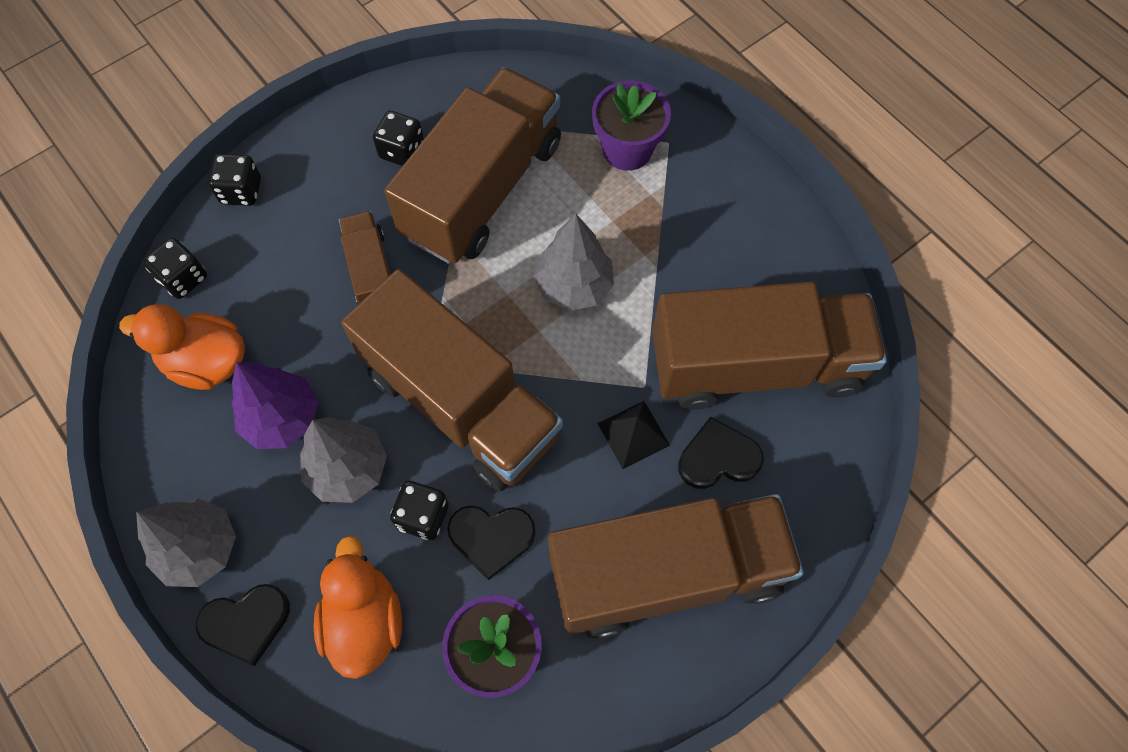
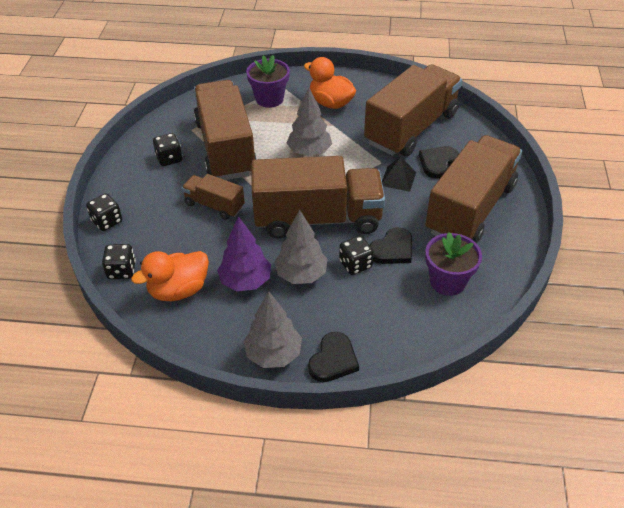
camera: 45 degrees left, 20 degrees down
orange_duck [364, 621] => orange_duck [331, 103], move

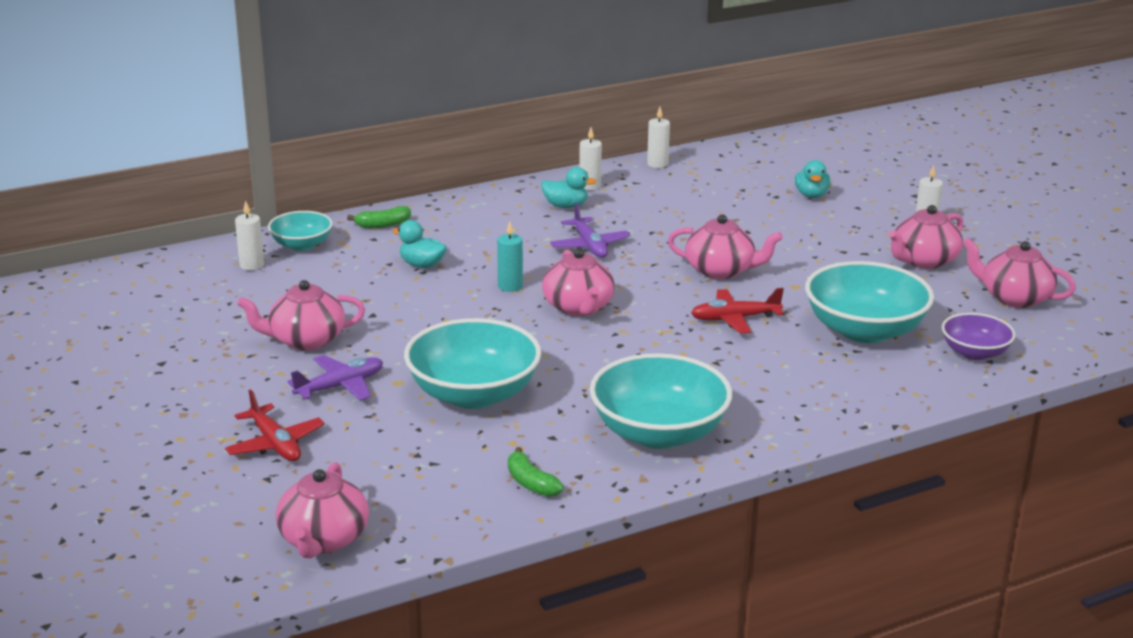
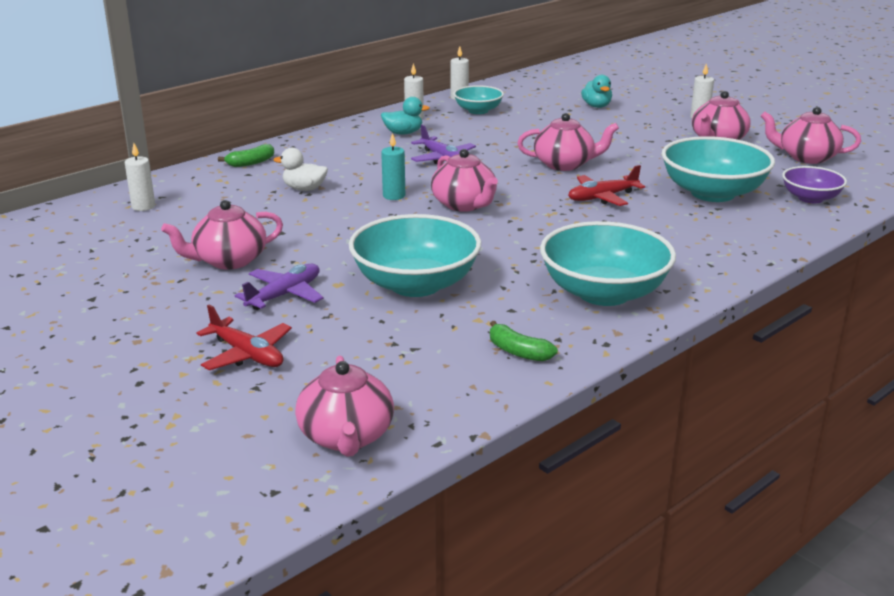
camera: 15 degrees left, 0 degrees up
turquoise_bowl [301, 245] => turquoise_bowl [478, 111], move
turquoise_duck [422, 265] => white_duck [304, 189]

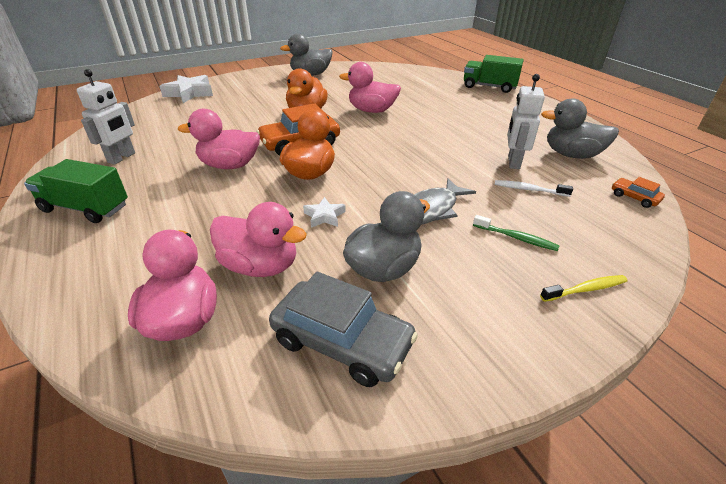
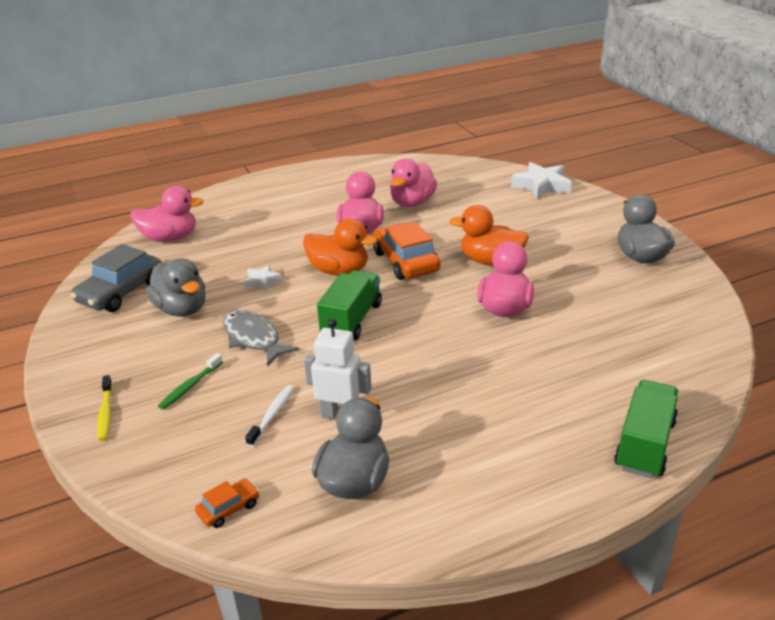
camera: 95 degrees right, 5 degrees down
white_robot [122, 158] => nothing
green_truck [85, 208] => green_truck [352, 320], move
pink_duck [260, 266] => pink_duck [412, 203], move

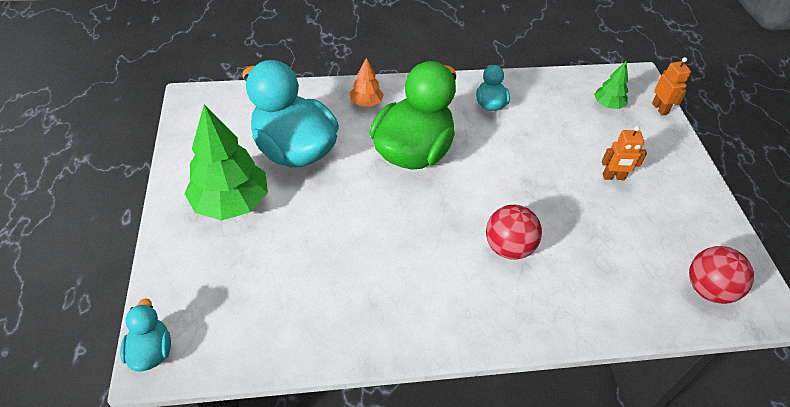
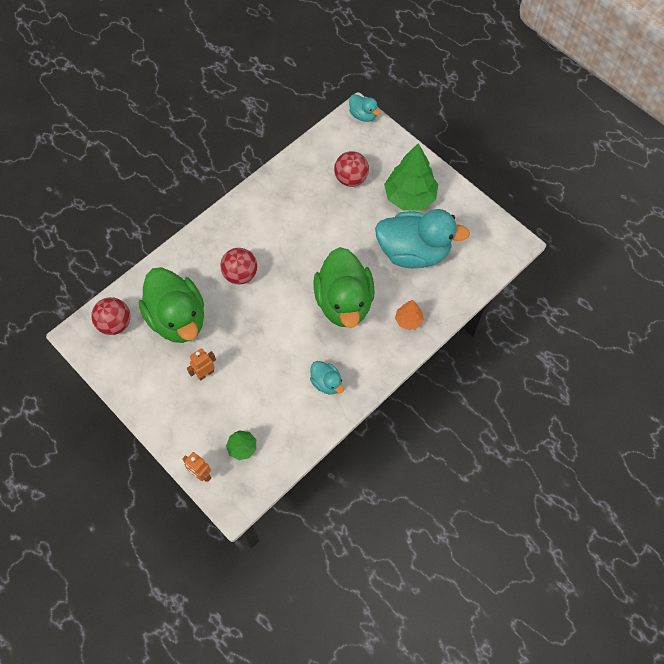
camera: 145 degrees right, 15 degrees up
nothing => green_duck [178, 319]
nothing => red_ball [351, 179]

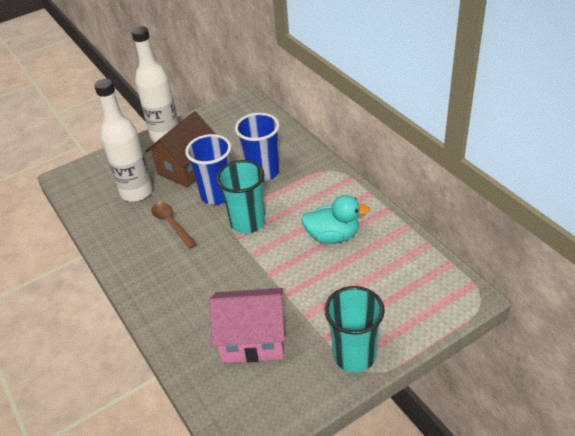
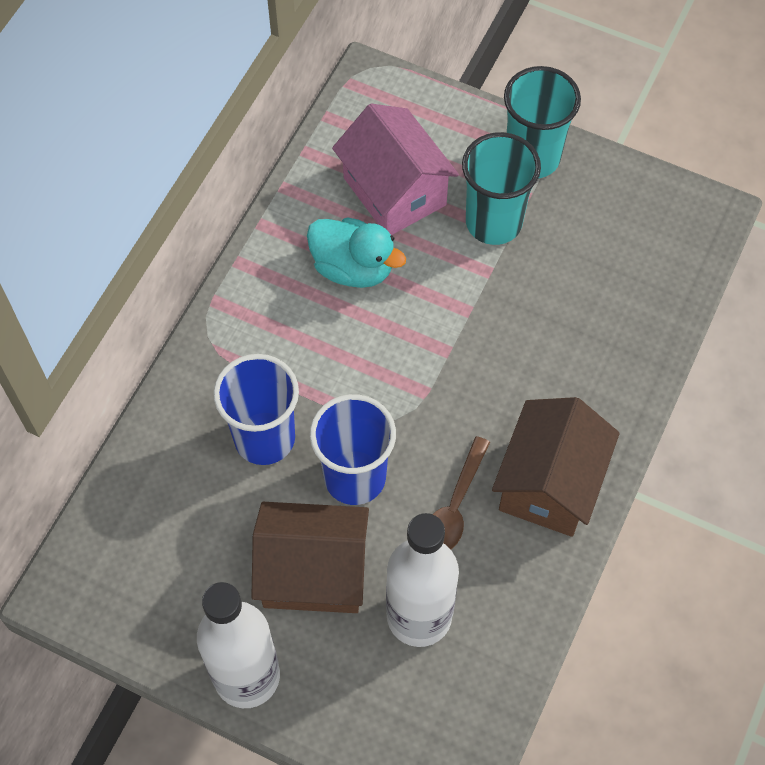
camera: 125 degrees left, 20 degrees up
nothing => brown_house [550, 483]
pink_house [253, 339] => pink_house [394, 191], move
turquoise_cup [247, 222] => turquoise_cup [493, 222], move
turquoise_duck [333, 236] => turquoise_duck [353, 268], 150 degrees clockwise

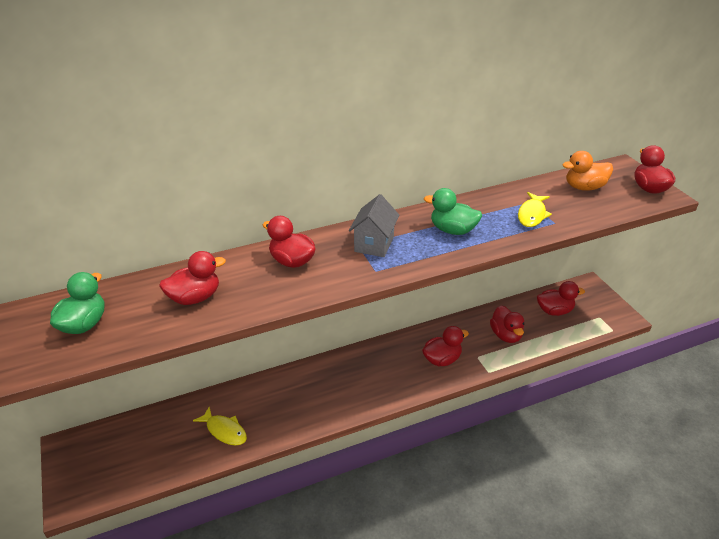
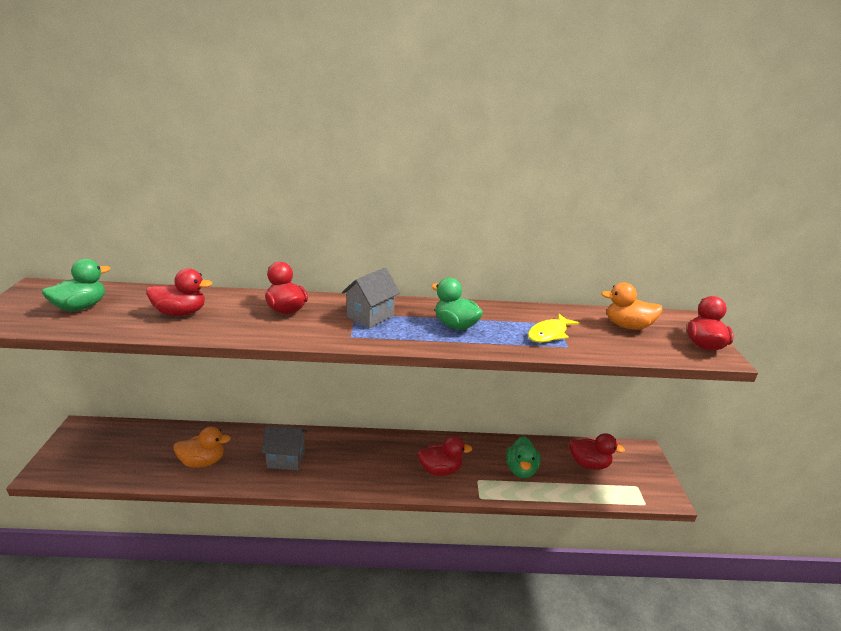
camera: 20 degrees right, 10 degrees down
nothing => grey_house [286, 459]
yellow_fish [224, 431] => orange_duck [203, 461]
red_duck [506, 335] => green_duck [521, 469]

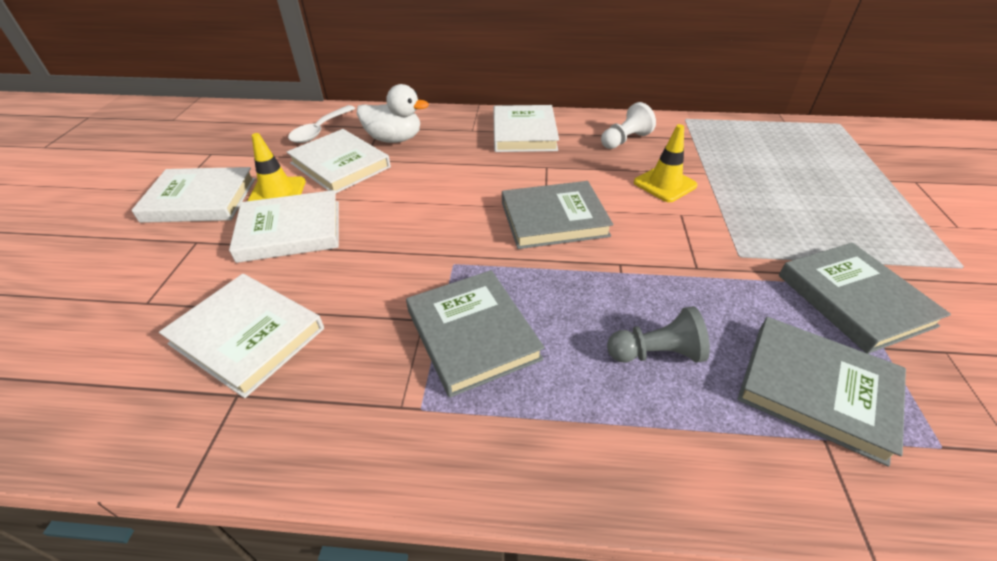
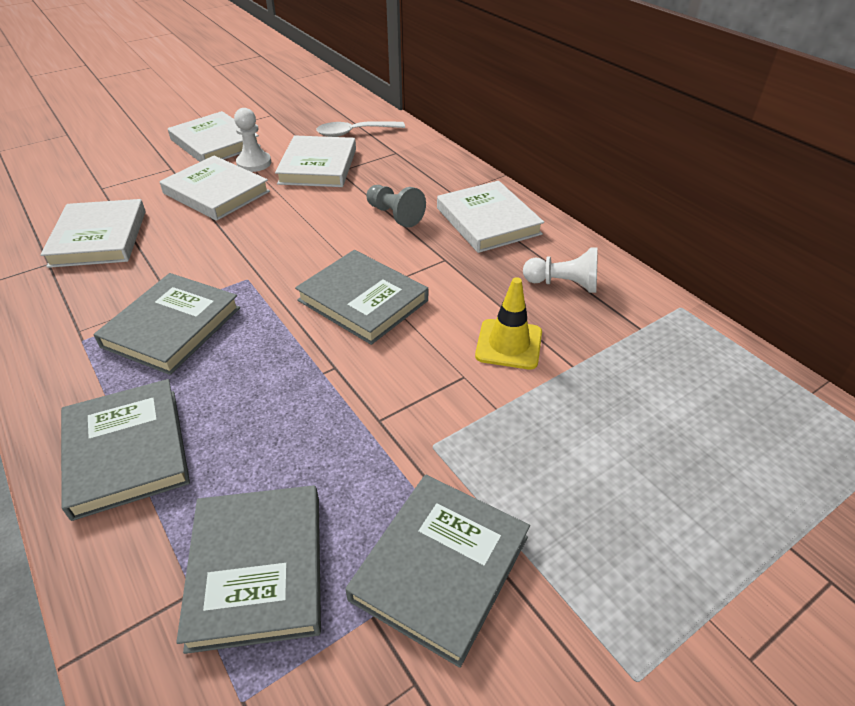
camera: 50 degrees right, 0 degrees up
white_duck [394, 139] => nothing
nothing => grey_book [127, 451]
grey_pawn [656, 353] => grey_pawn [395, 215], move
yellow_traffic_cone [277, 193] => white_pawn [254, 163]
white_book [524, 133] => white_book [488, 221], 75 degrees counterclockwise

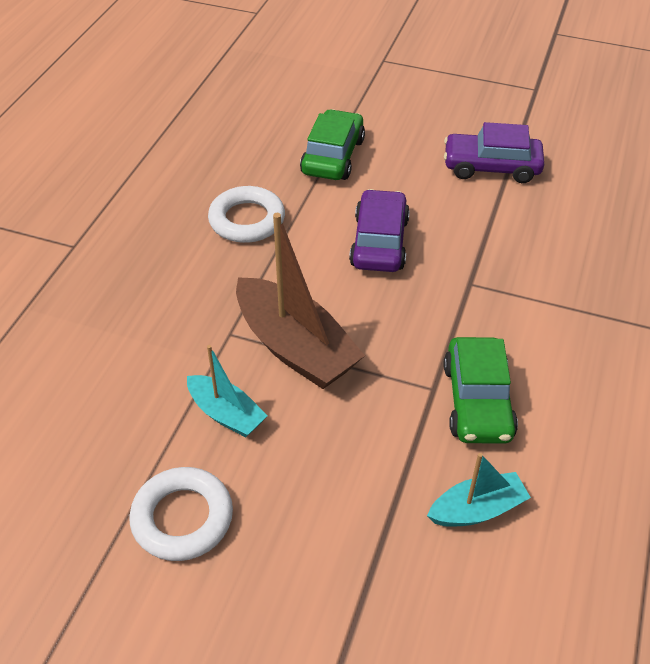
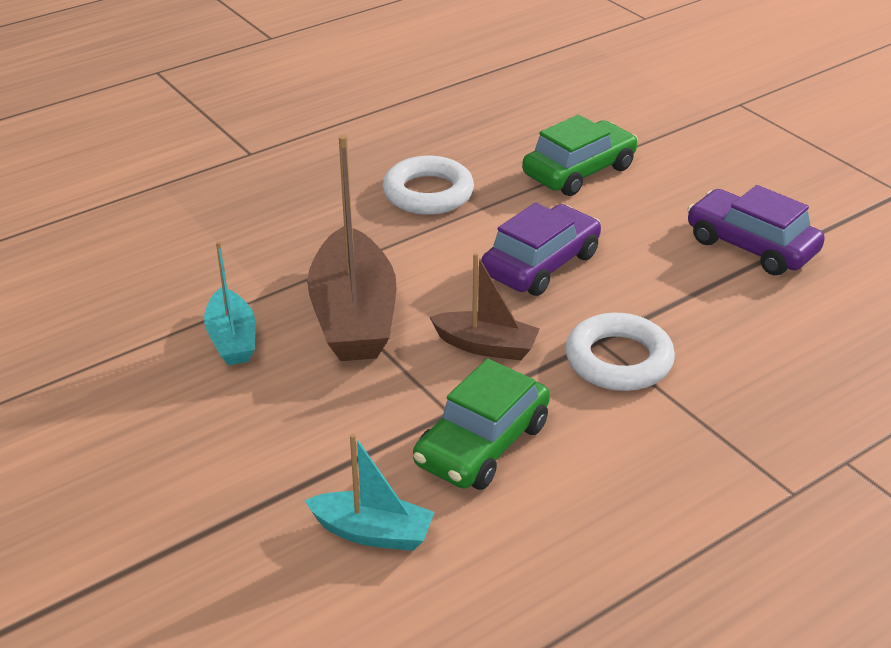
camera: 35 degrees right, 10 degrees down
nothing => brown_boat [486, 346]
white_ring [182, 518] => white_ring [618, 360], move

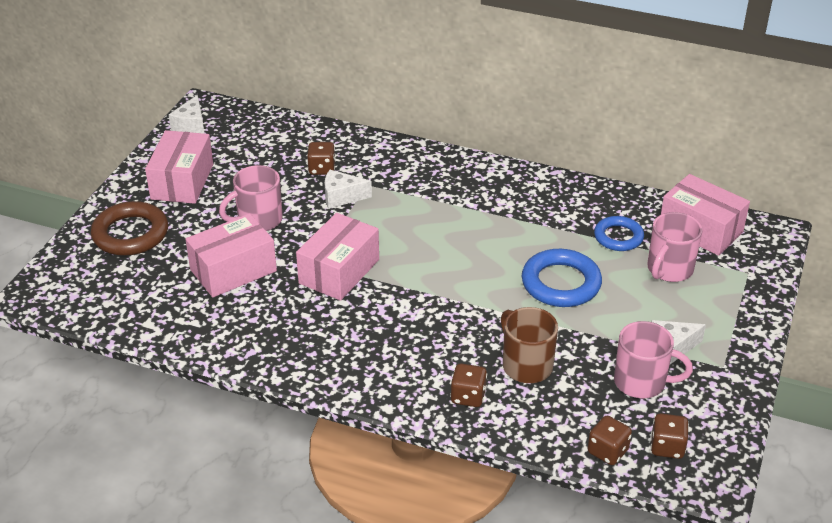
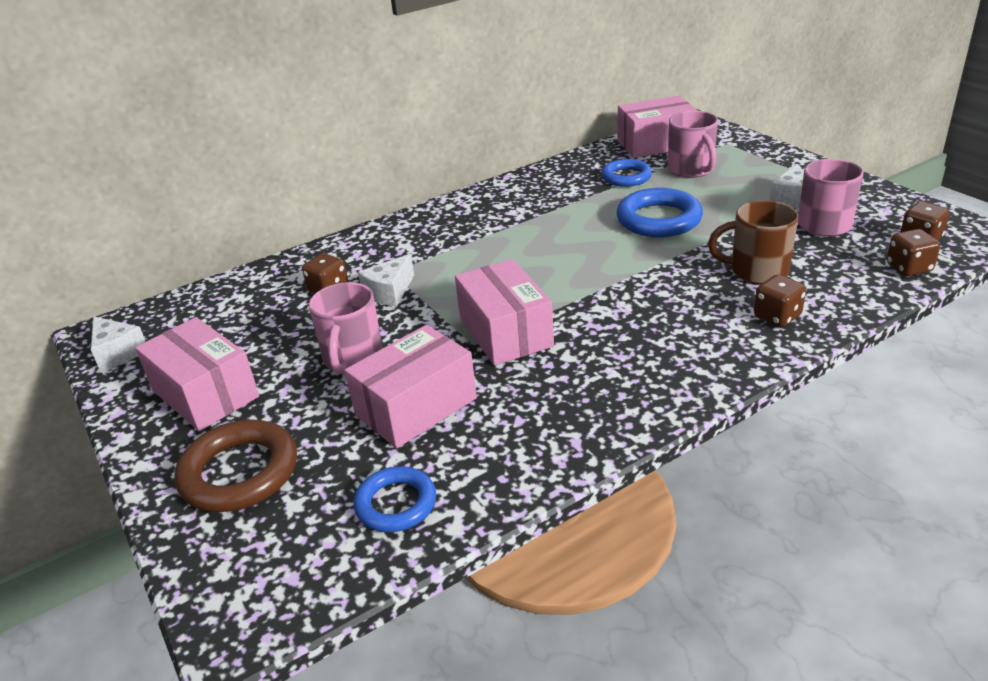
camera: 50 degrees left, 5 degrees down
nothing => blue_ring [396, 504]
pink_box [233, 270] => pink_box [416, 407], 45 degrees clockwise

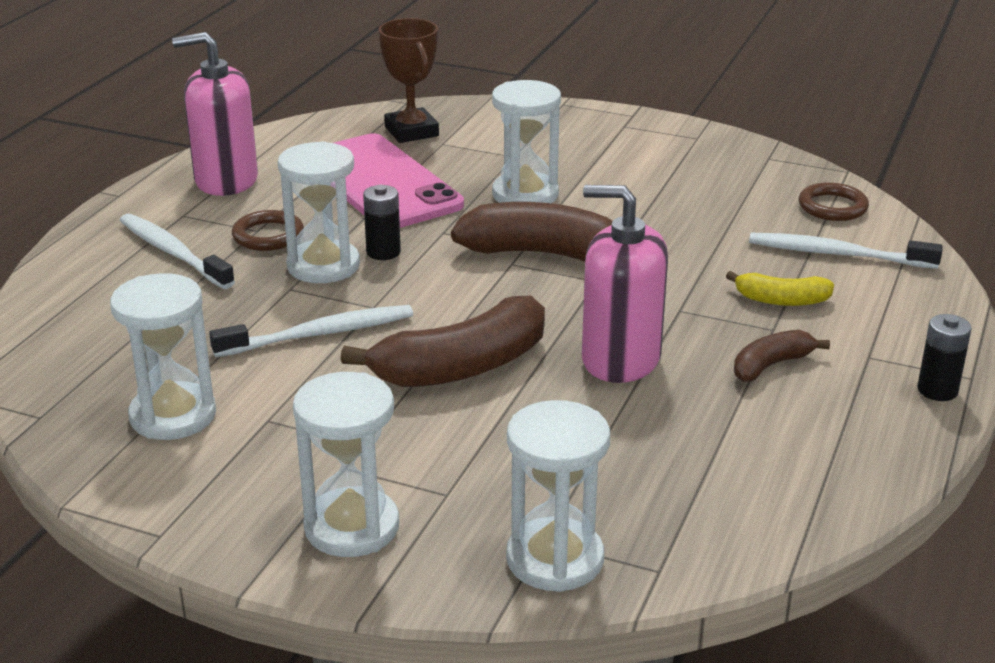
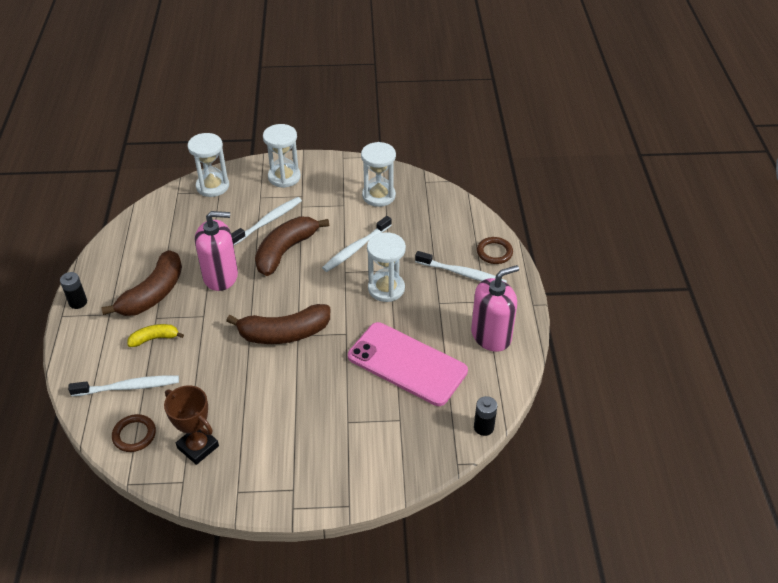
camera: 155 degrees right, 15 degrees up
white_hourglass [525, 194] => nothing
nothing => white_toothbrush [268, 221]
brown_ring [268, 235] => brown_ring [494, 252], move
black_battery [383, 252] => black_battery [483, 427], move
brown_trophy [411, 131] => brown_trophy [198, 447], move
brown_banana [770, 365] => brown_banana [153, 293], x1.90

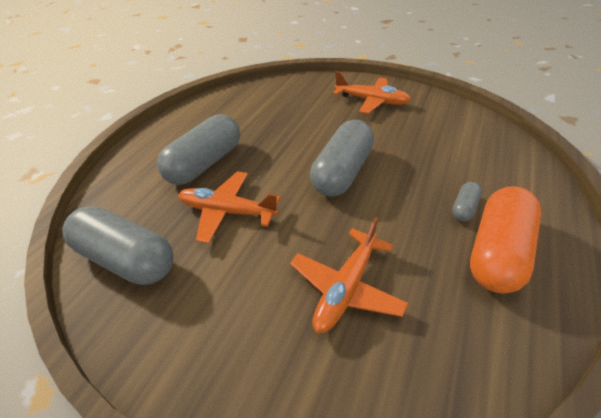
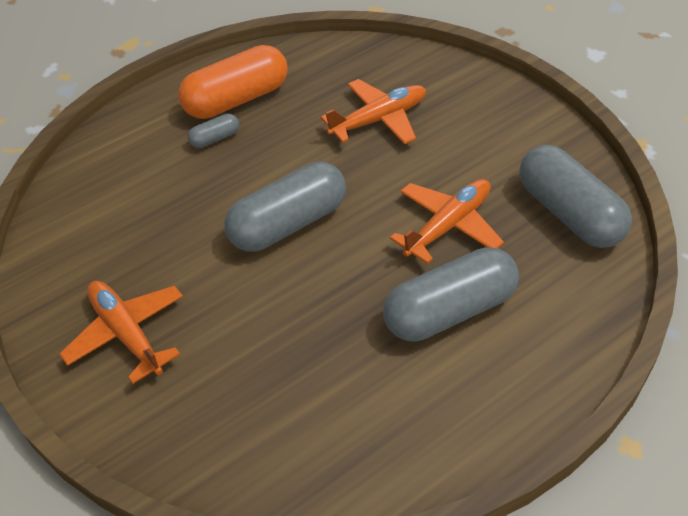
camera: 150 degrees left, 5 degrees up
orange_plane [227, 211] => orange_plane [448, 225], 90 degrees counterclockwise

